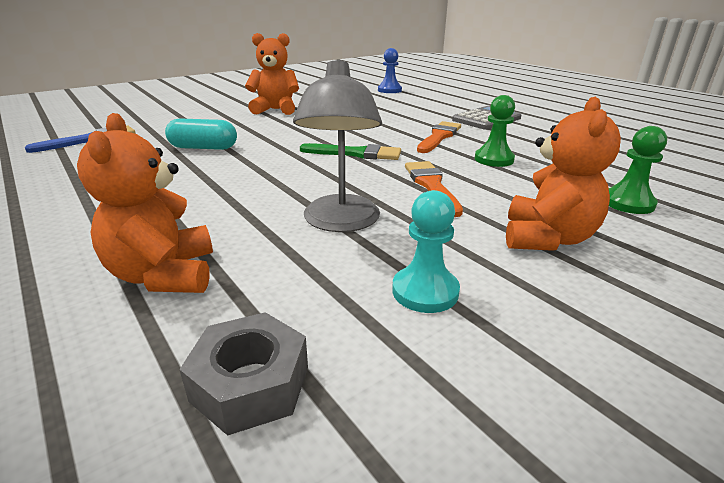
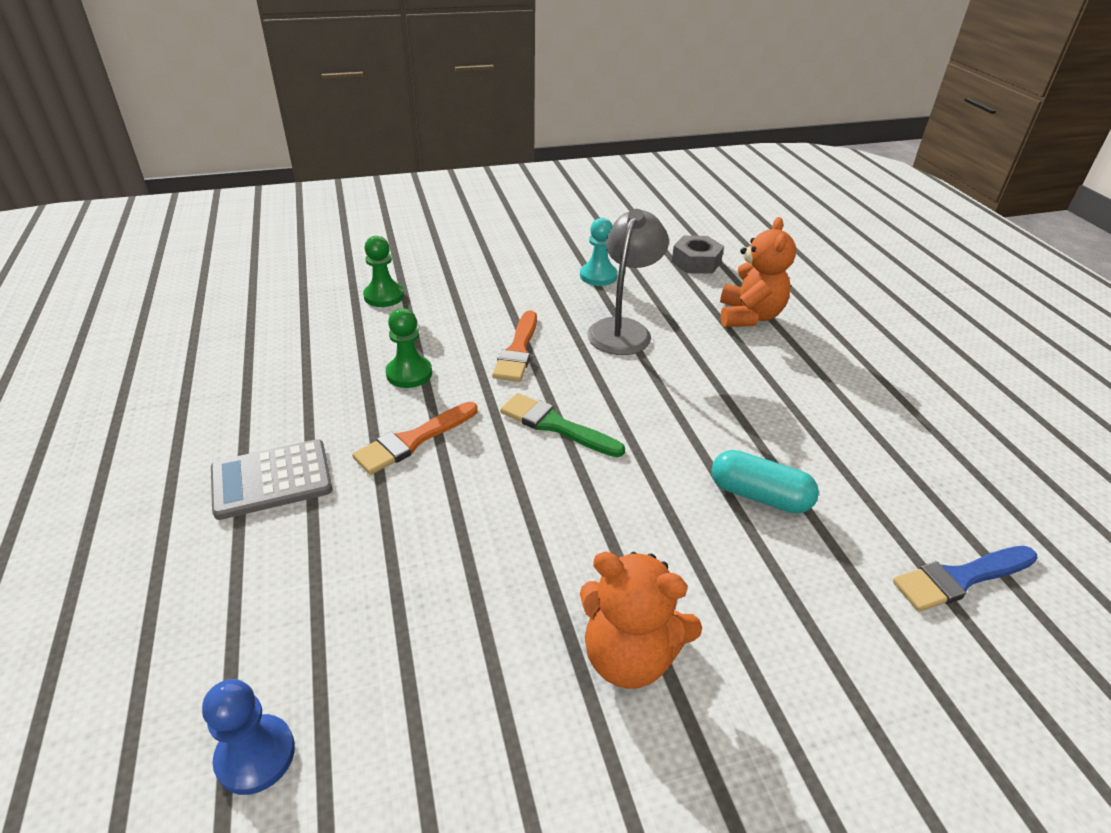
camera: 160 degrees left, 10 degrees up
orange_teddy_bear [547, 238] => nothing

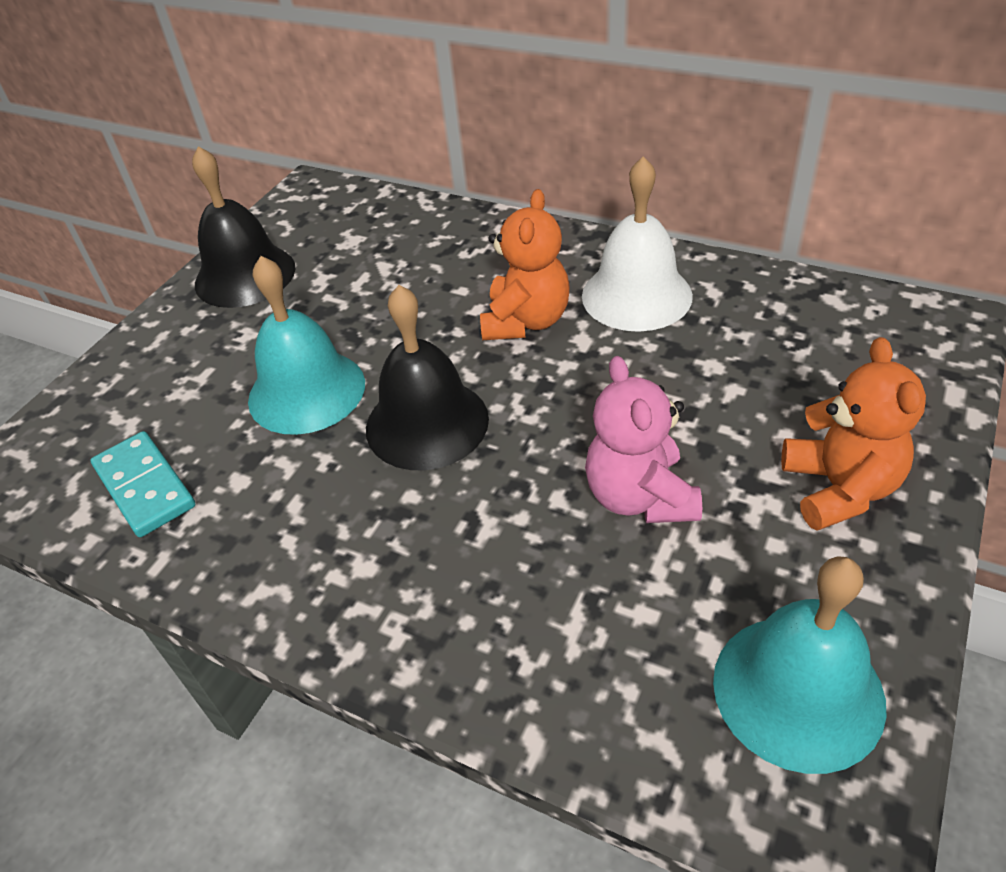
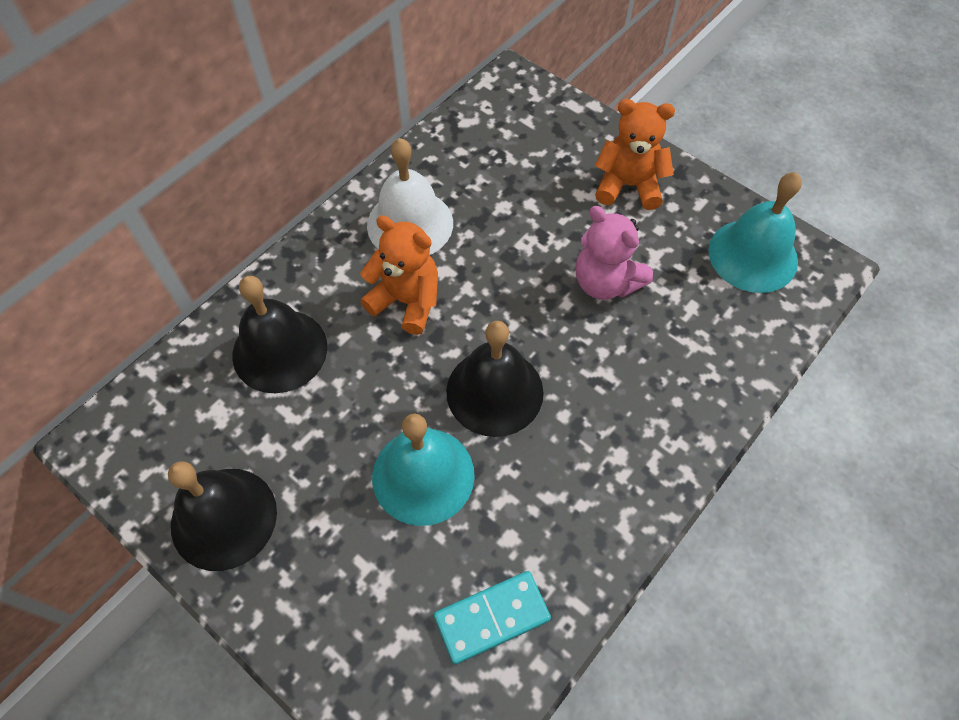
camera: 80 degrees left, 15 degrees up
nothing => black_bell [280, 350]
pink_teddy_bear [640, 497] => pink_teddy_bear [605, 282], 45 degrees clockwise

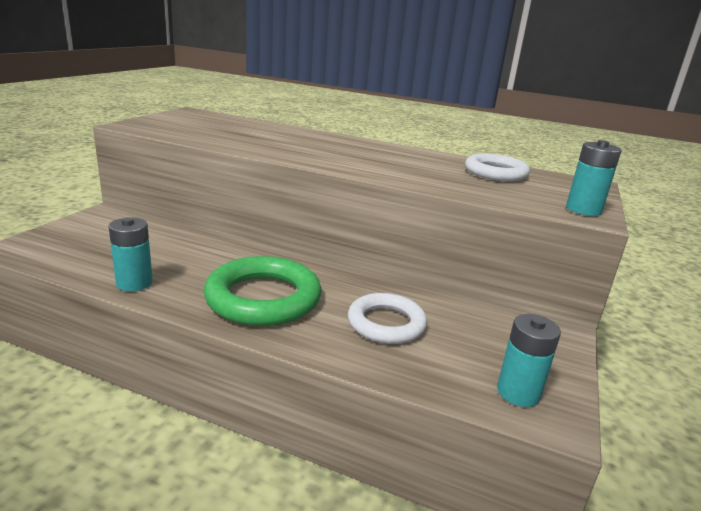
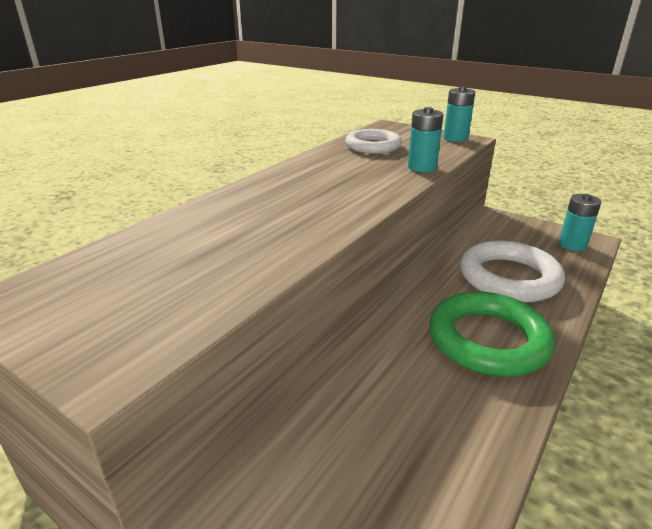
camera: 75 degrees left, 5 degrees up
turquoise_battery [134, 283] => turquoise_battery [422, 167], move
white_ring [386, 323] => white_ring [509, 278], x1.52

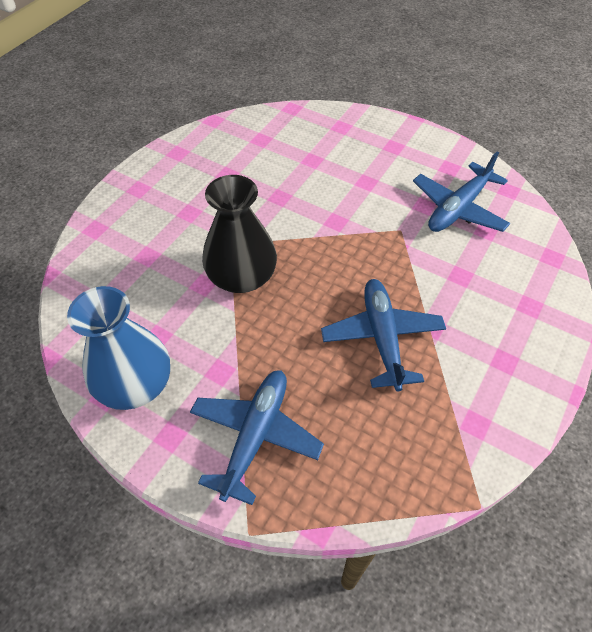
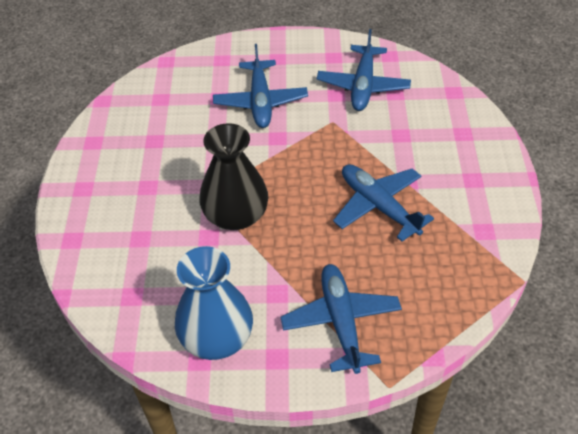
camera: 30 degrees left, 5 degrees down
nothing => blue_plane [260, 102]

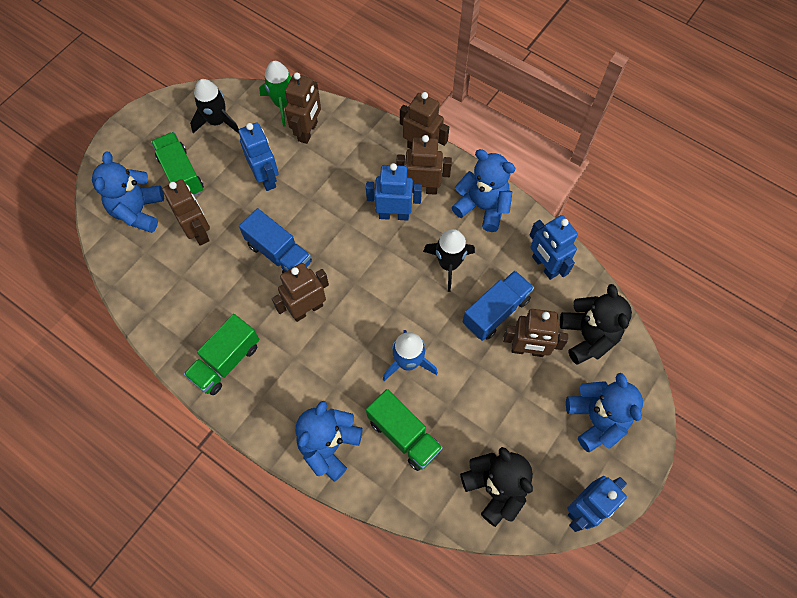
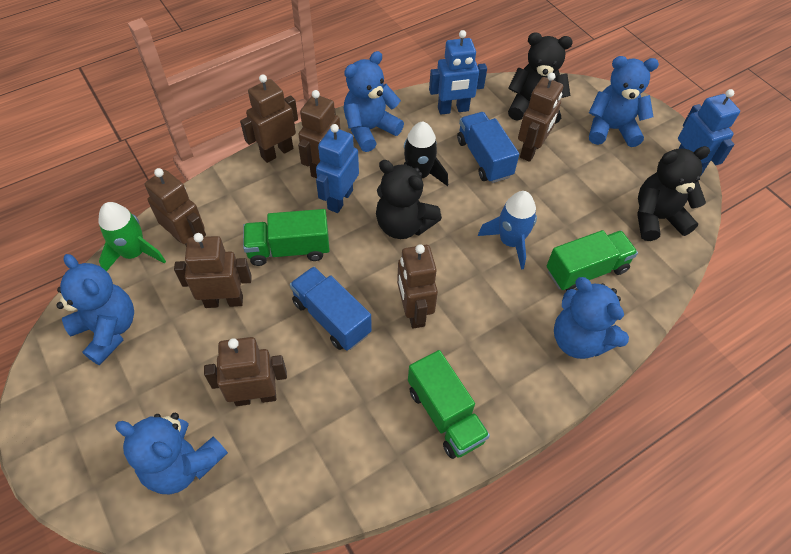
camera: 70 degrees left, 10 degrees down
nothing => black_teddy_bear [403, 225]
green_truck [181, 174] => green_truck [289, 249], move
black_rocket [217, 121] => blue_teddy_bear [108, 330]
blue_robot [266, 178] => brown_robot [224, 301]
blue_truck [279, 253] => blue_truck [331, 318], 105 degrees counterclockwise

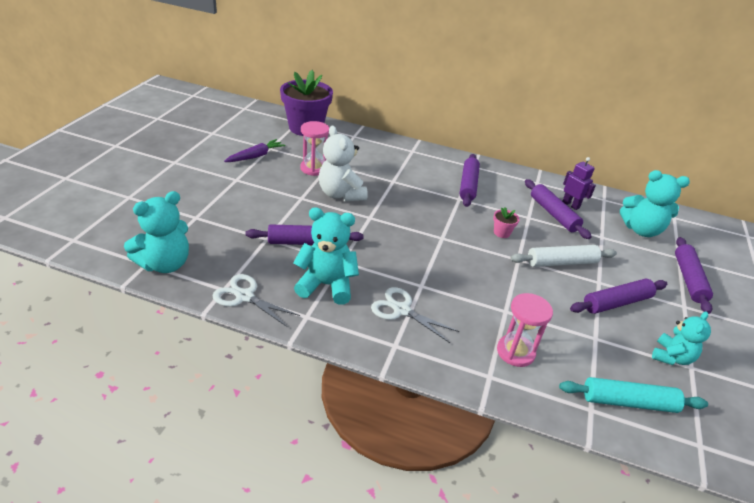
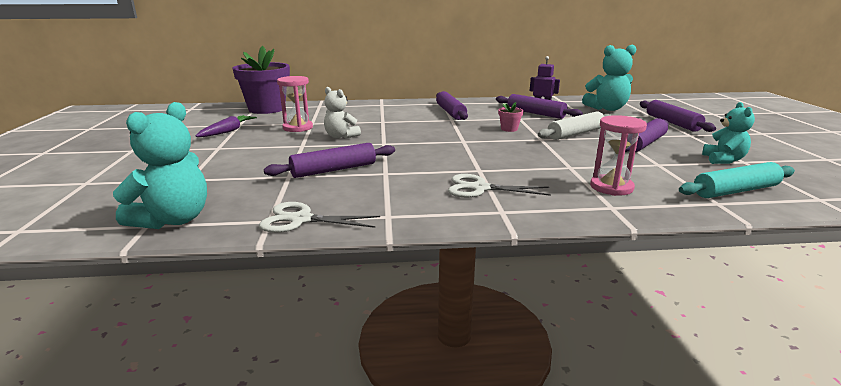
camera: 20 degrees left, 15 degrees down
turquoise_teddy_bear [326, 285] => nothing
white_teddy_bear [341, 194] => white_teddy_bear [341, 136], x0.65

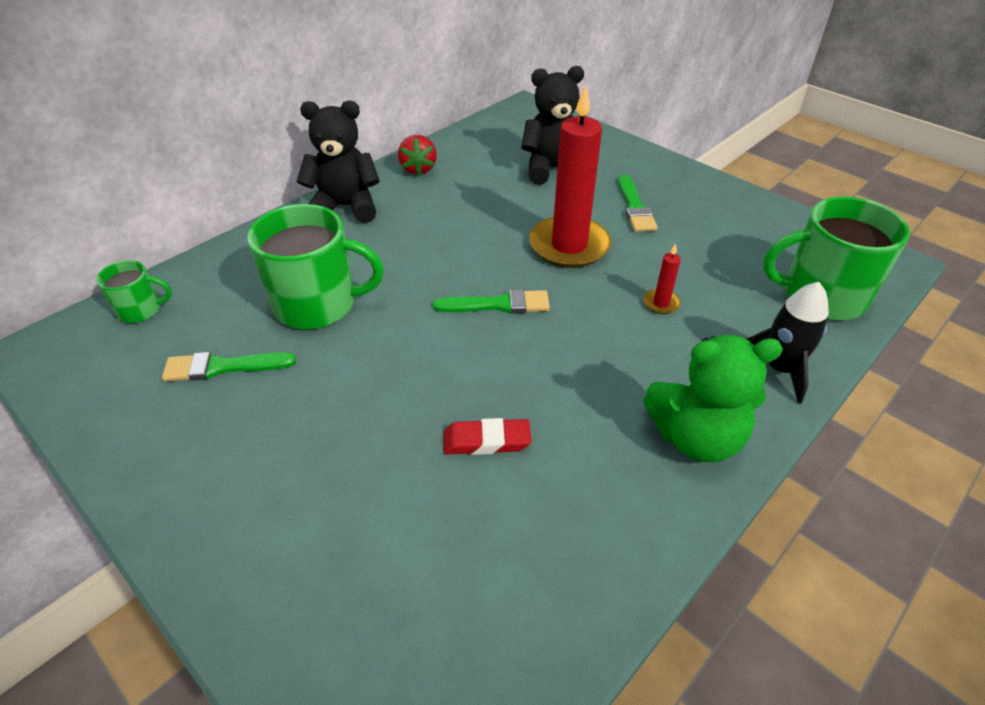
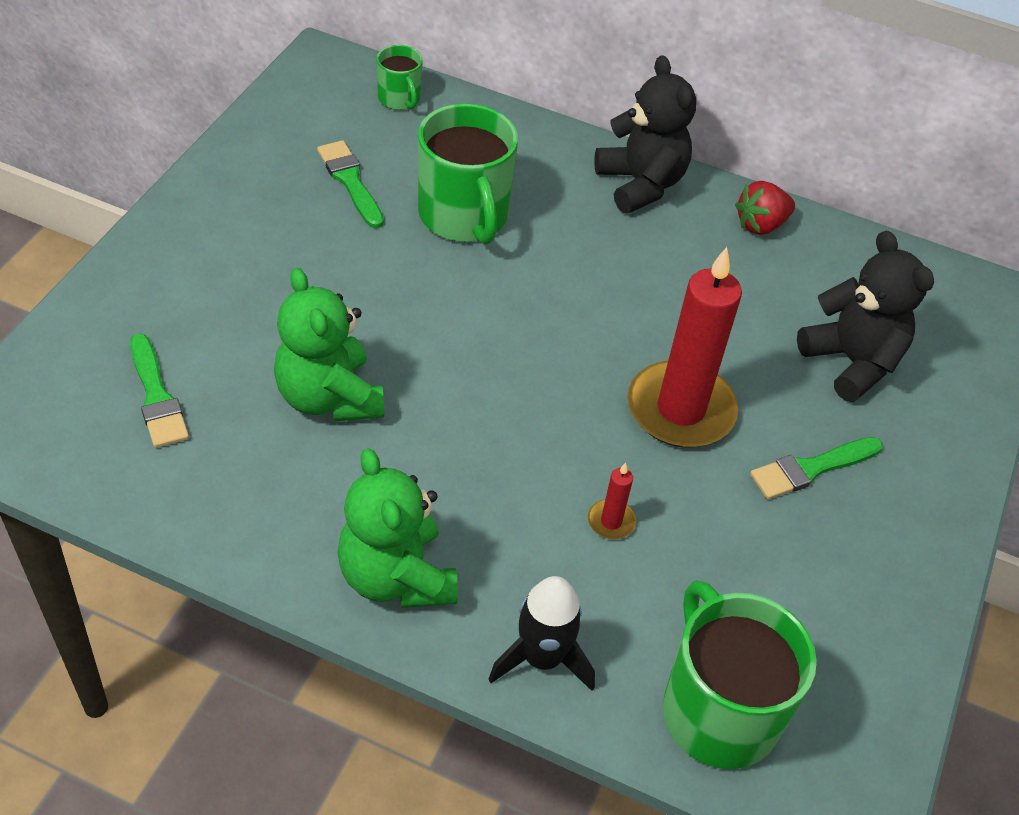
camera: 65 degrees right, 5 degrees up
green_brush [498, 304] => green_brush [157, 397], move
red_eraser [486, 441] => green_teddy_bear [329, 397]

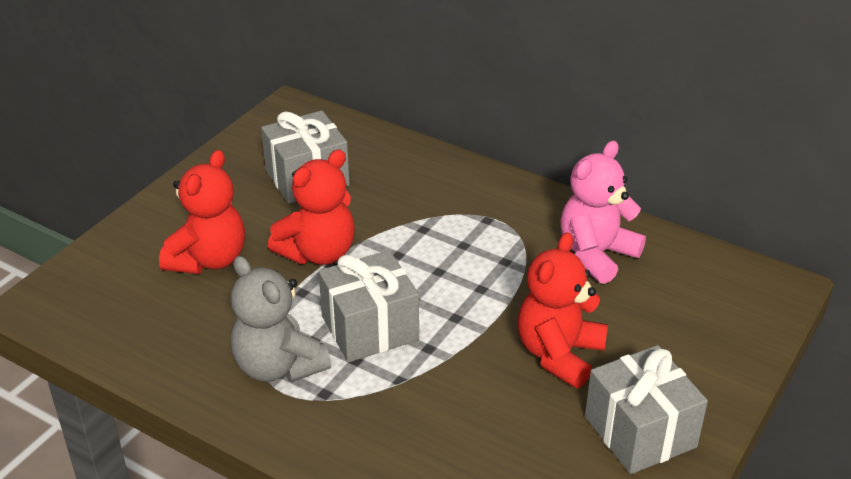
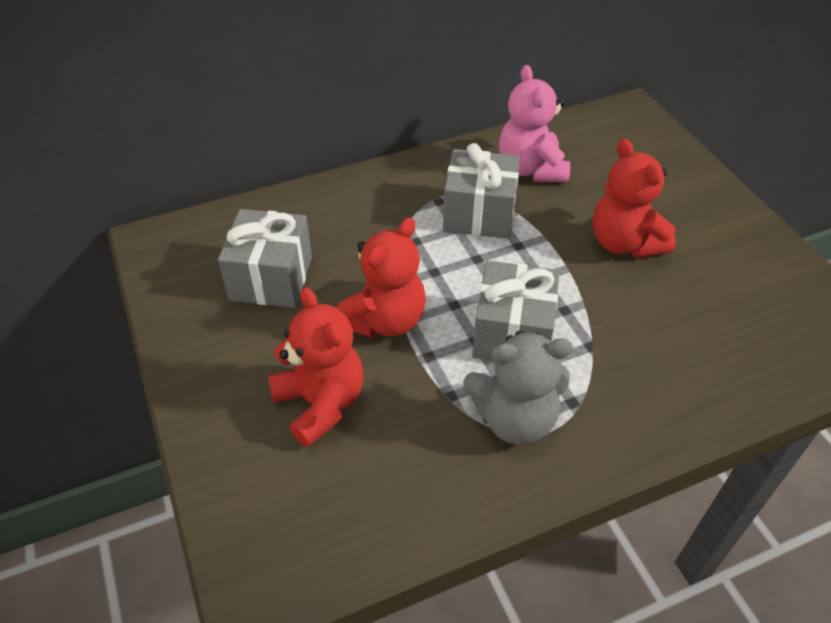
camera: 55 degrees left, 10 degrees up
grey_gift [640, 432] => grey_gift [479, 214], move
red_teddy_bear [318, 253] => red_teddy_bear [384, 320], 45 degrees clockwise

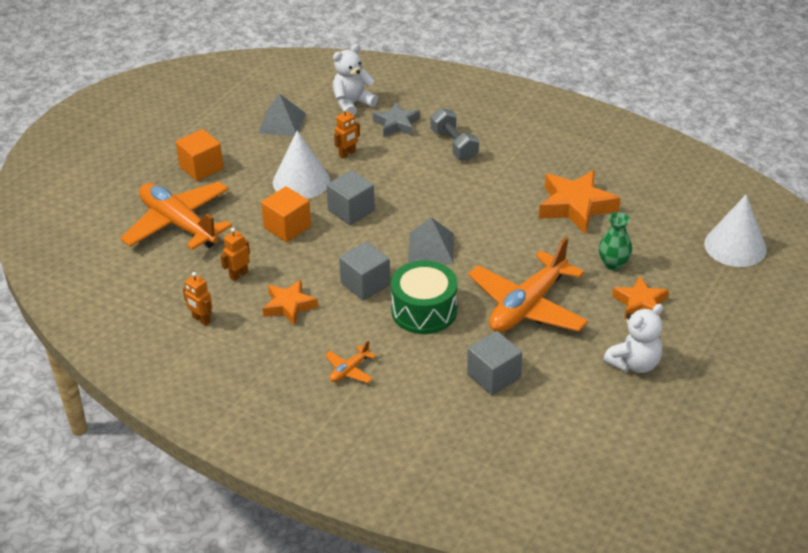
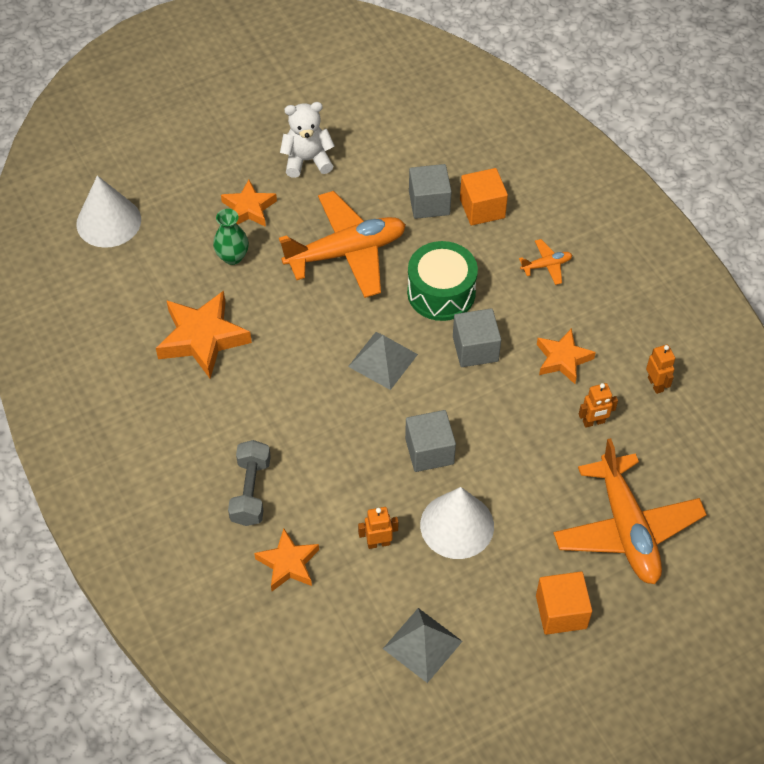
camera: 150 degrees left, 15 degrees up
white_teddy_bear [352, 104] => nothing
orange_cube [287, 227] => orange_cube [482, 208], move
grey_star [396, 124] => orange_star [288, 563]

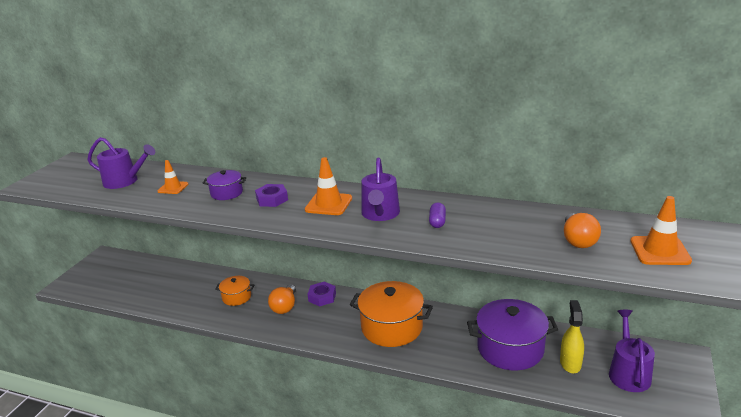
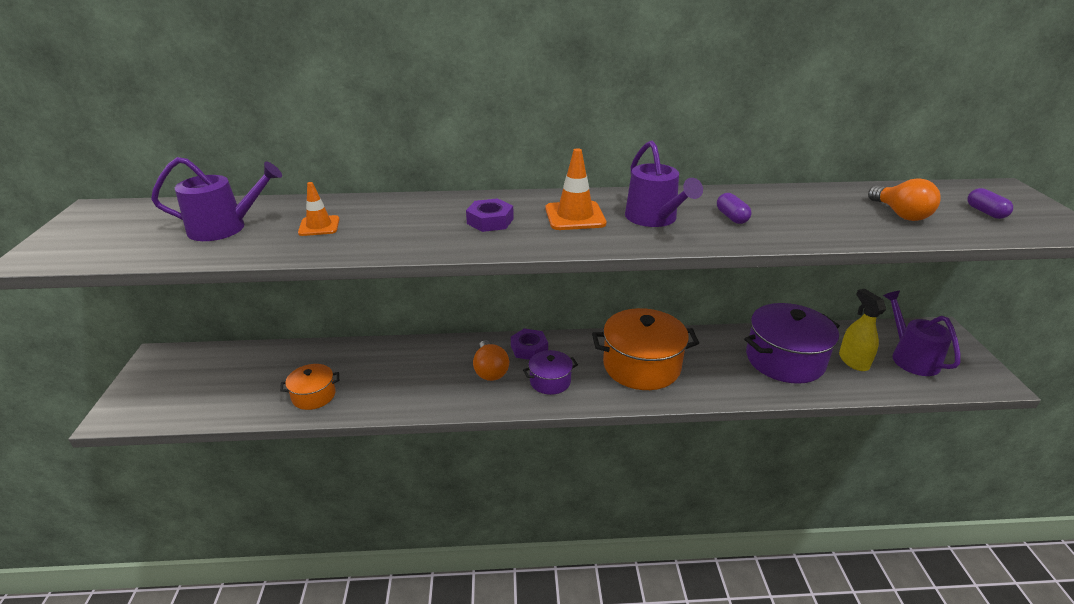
camera: 25 degrees left, 5 degrees up
purple_pot [226, 193] => purple_pot [550, 381], move
orange_pot [237, 297] => orange_pot [314, 396], move
orange_traffic_cone [659, 251] => purple_capsule [985, 212]

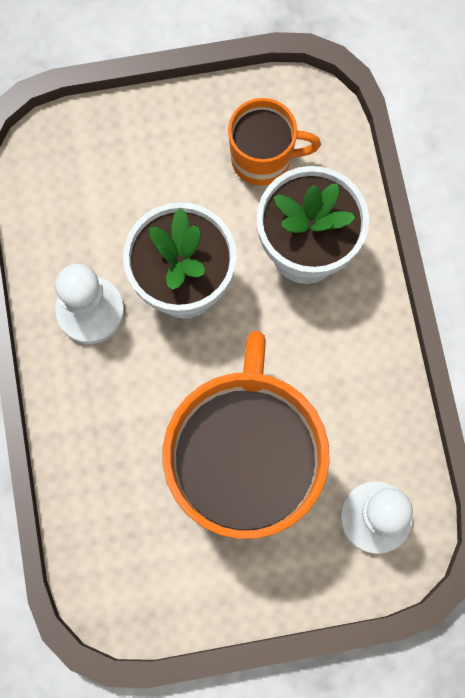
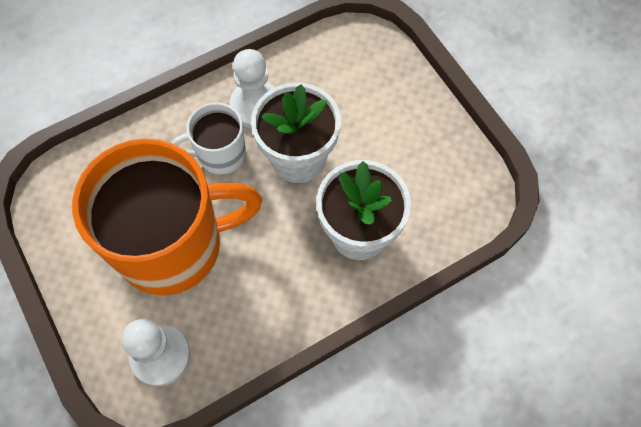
camera: 70 degrees right, 10 degrees down
orange_mug [263, 159] => nothing
nothing => white_mug [220, 154]

